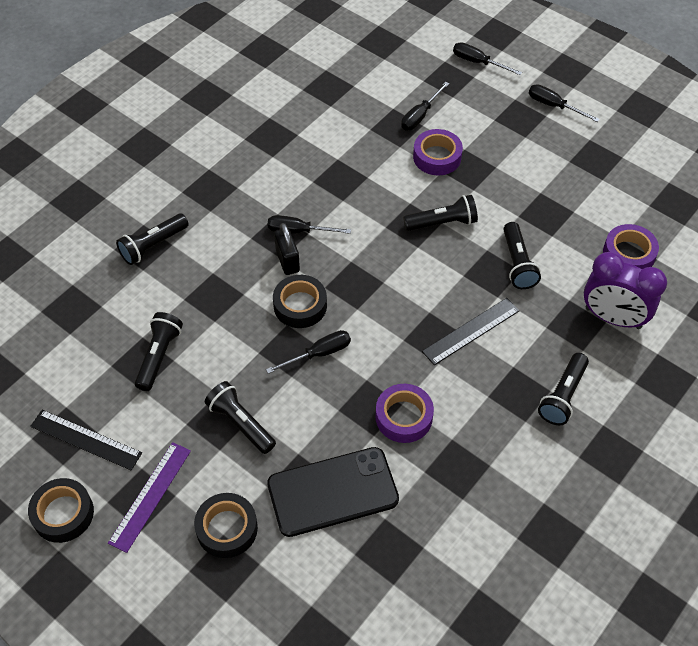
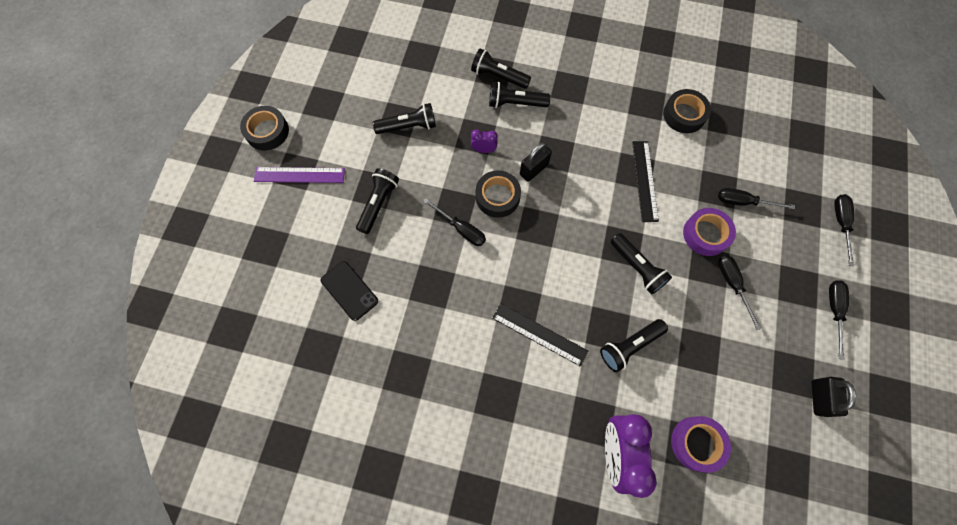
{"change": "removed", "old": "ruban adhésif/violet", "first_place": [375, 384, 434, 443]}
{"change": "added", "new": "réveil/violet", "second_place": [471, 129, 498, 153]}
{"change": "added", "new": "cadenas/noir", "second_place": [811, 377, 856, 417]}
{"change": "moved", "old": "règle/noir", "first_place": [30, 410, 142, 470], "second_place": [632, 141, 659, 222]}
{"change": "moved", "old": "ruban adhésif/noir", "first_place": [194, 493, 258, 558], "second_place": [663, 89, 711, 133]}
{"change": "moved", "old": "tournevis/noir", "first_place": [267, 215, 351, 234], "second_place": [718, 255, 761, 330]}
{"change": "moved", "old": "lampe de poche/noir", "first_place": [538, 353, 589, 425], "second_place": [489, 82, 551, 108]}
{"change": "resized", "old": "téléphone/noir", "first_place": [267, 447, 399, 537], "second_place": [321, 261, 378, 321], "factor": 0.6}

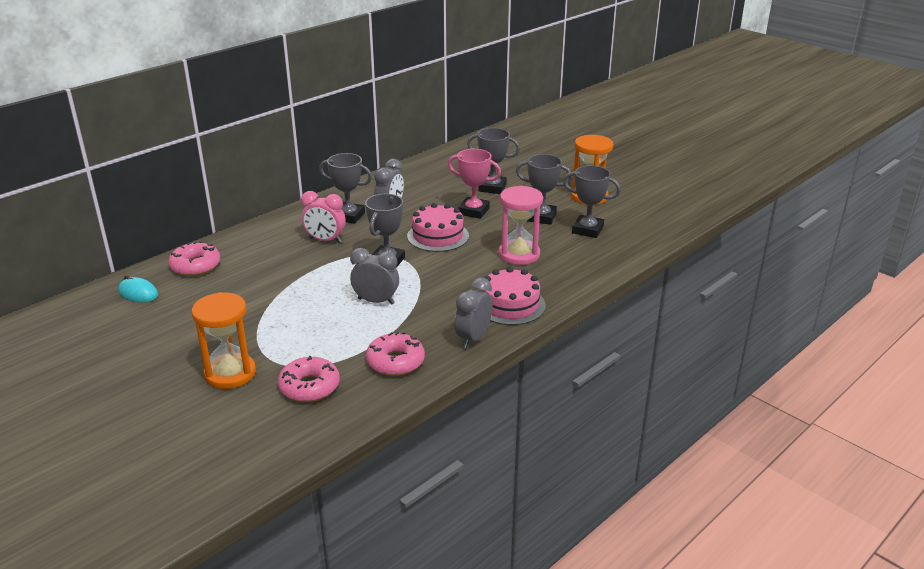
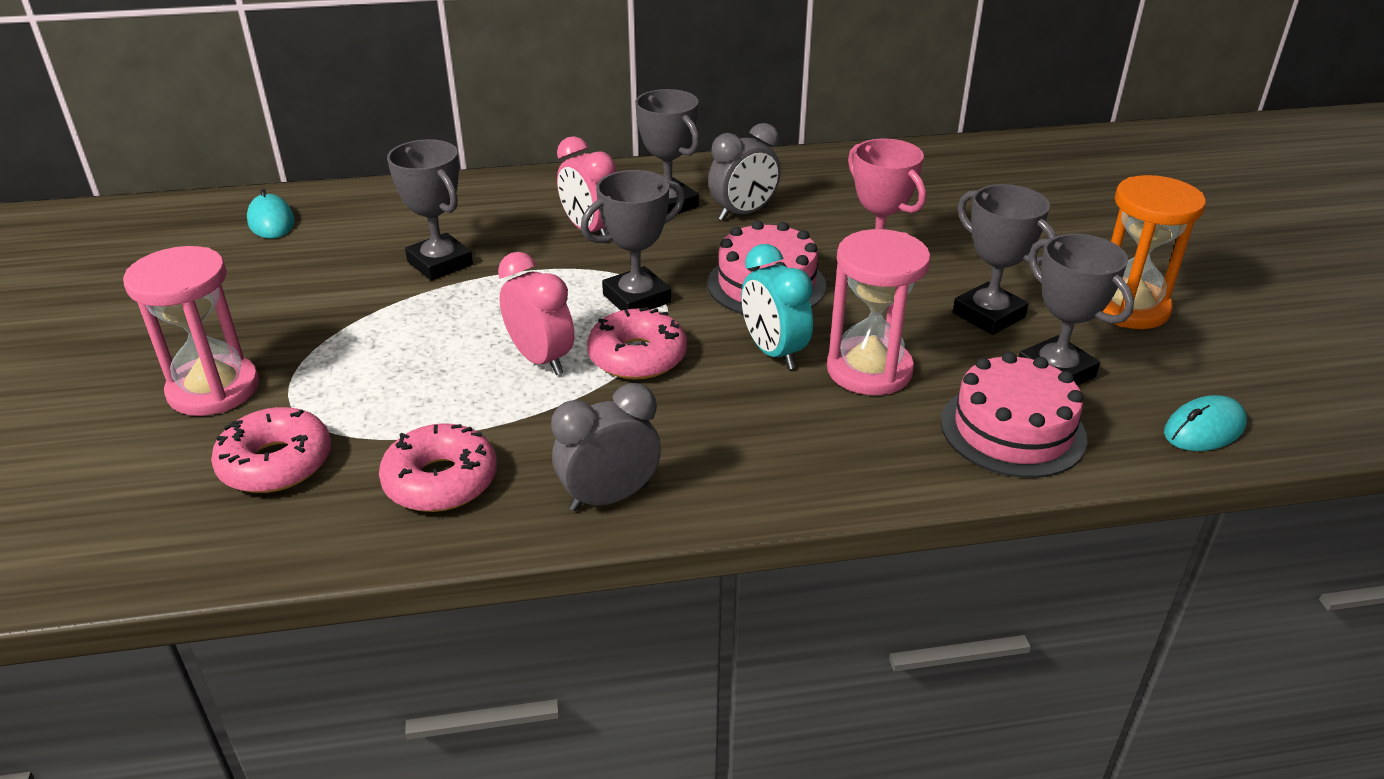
{"change": "added", "new": "réveil/turquoise", "second_place": [741, 244, 813, 370]}
{"change": "added", "new": "souris/turquoise", "second_place": [1164, 395, 1247, 451]}
{"change": "moved", "old": "beignet/rose", "first_place": [168, 241, 220, 276], "second_place": [587, 307, 687, 380]}
{"change": "moved", "old": "trophée/gris", "first_place": [467, 128, 520, 194], "second_place": [387, 139, 473, 281]}
{"change": "moved", "old": "gâteau/rose", "first_place": [482, 267, 546, 325], "second_place": [941, 352, 1087, 478]}
{"change": "recoloured", "old": "sablier/orange", "new": "sablier/rose", "first_place": [192, 292, 256, 389], "second_place": [123, 246, 259, 416]}
{"change": "recoloured", "old": "réveil/gris", "new": "réveil/rose", "first_place": [350, 248, 399, 305], "second_place": [498, 252, 574, 375]}

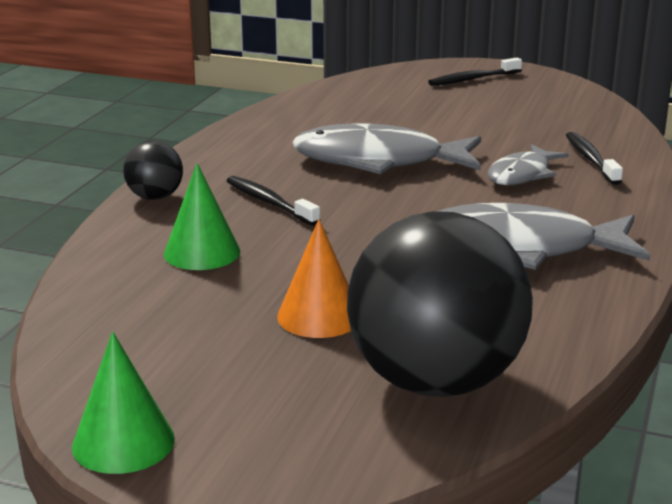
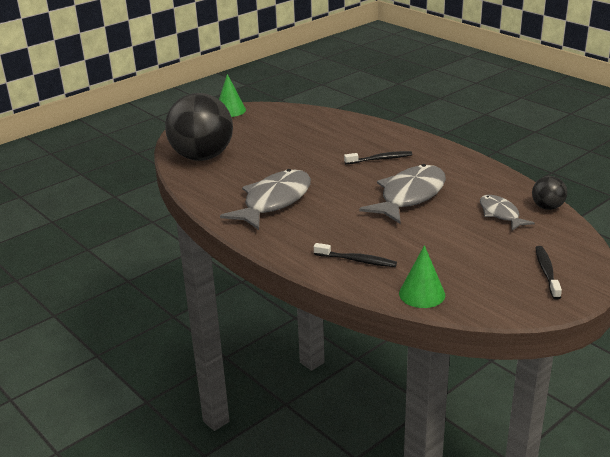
{"change": "removed", "old": "cône/orange", "first_place": [277, 219, 351, 338]}
{"change": "moved", "old": "balle/noir", "first_place": [123, 141, 183, 200], "second_place": [532, 176, 567, 210]}
{"change": "moved", "old": "cône/vert", "first_place": [164, 163, 241, 270], "second_place": [399, 245, 445, 308]}
{"change": "moved", "old": "poisson/gris", "first_place": [488, 144, 569, 185], "second_place": [480, 195, 535, 230]}

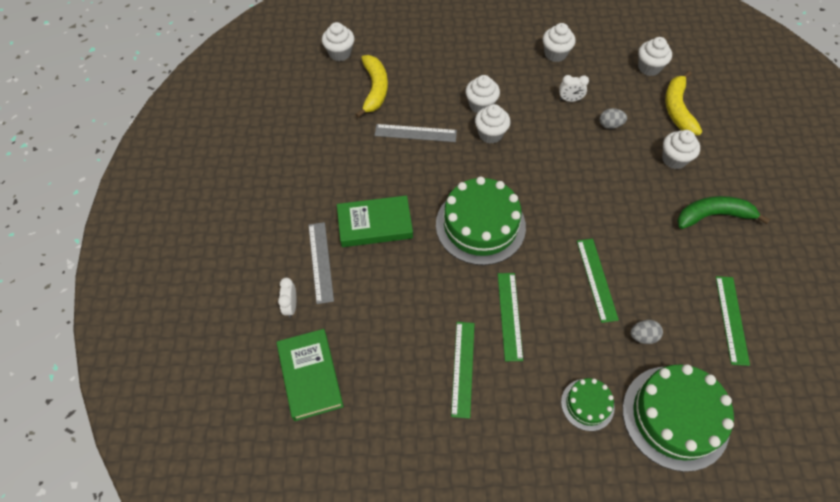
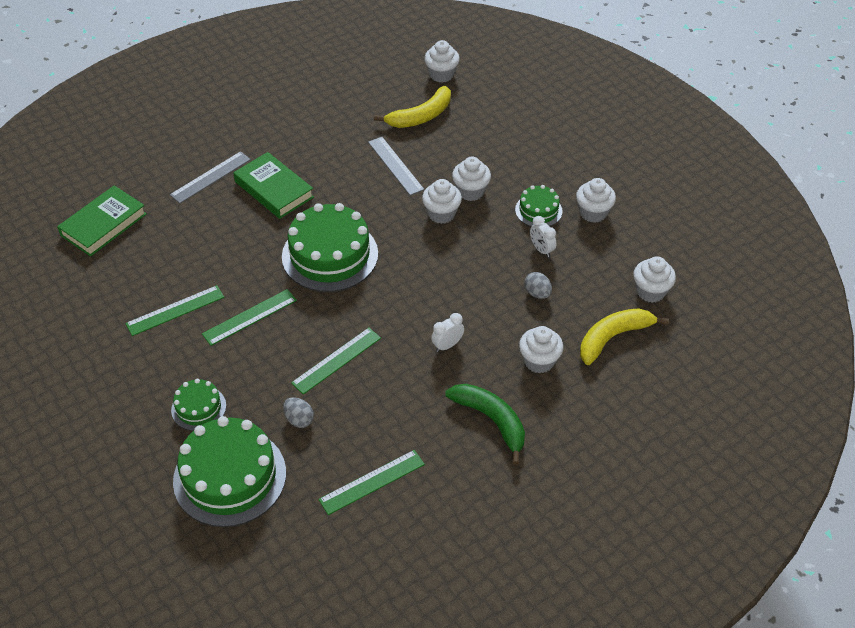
{"change": "added", "new": "gâteau/vert", "second_place": [515, 185, 563, 227]}
{"change": "moved", "old": "réveil/blanc", "first_place": [278, 278, 296, 318], "second_place": [431, 313, 464, 352]}

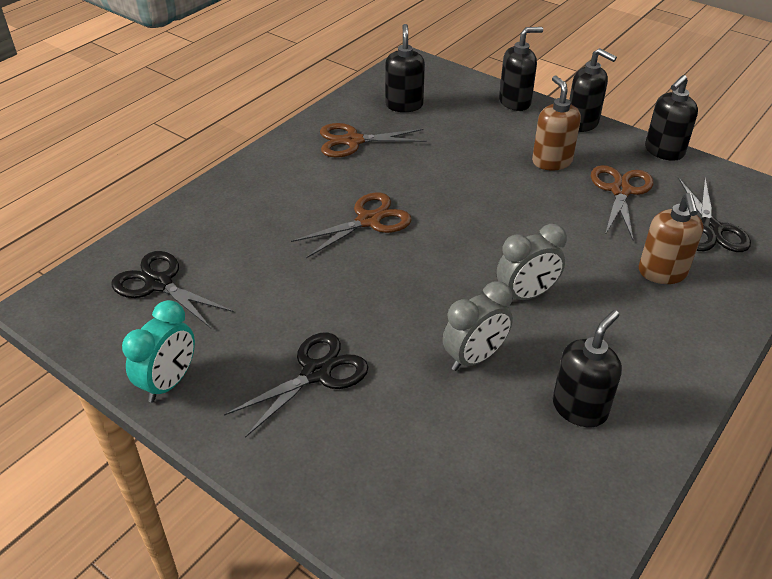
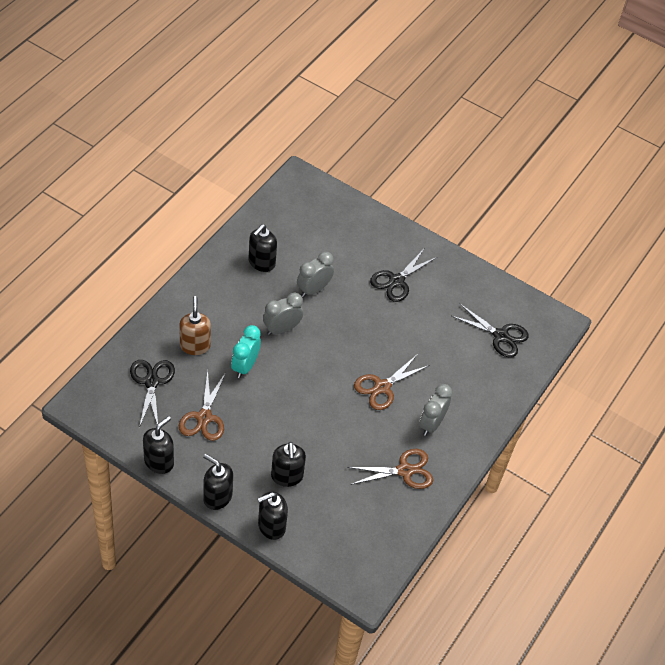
{"change": "removed", "old": "distributeur de savon/marron", "first_place": [532, 76, 581, 170]}
{"change": "added", "new": "réveil/gris", "second_place": [419, 384, 452, 436]}
{"change": "moved", "old": "réveil/turquoise", "first_place": [122, 300, 195, 402], "second_place": [231, 325, 261, 378]}
{"change": "moved", "old": "distributeur de savon/noir", "first_place": [385, 24, 425, 112], "second_place": [271, 442, 306, 487]}

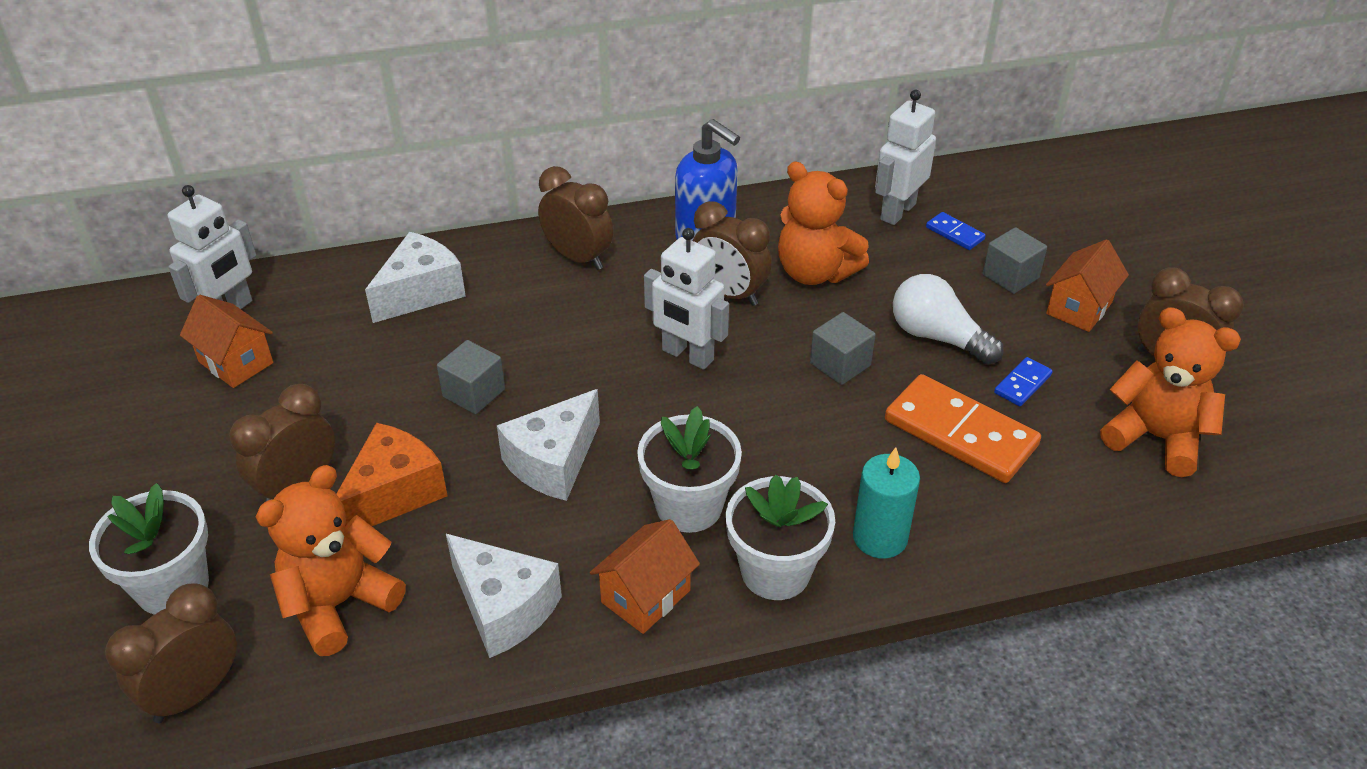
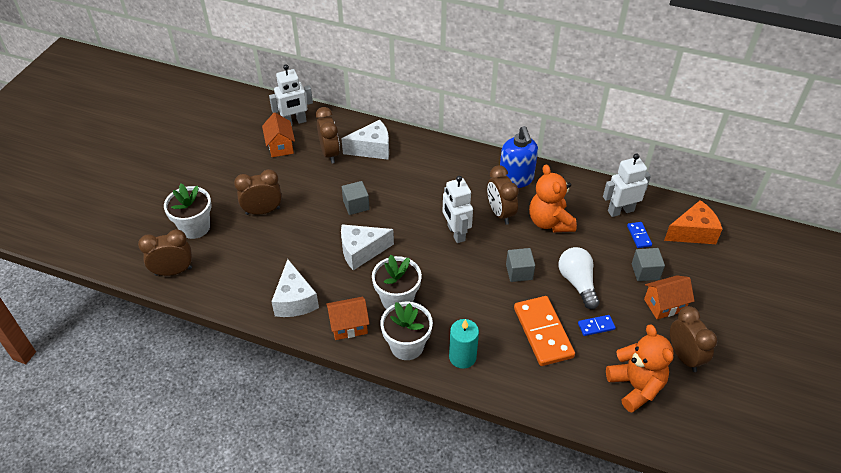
{"change": "removed", "old": "ours en peluche/orange", "first_place": [256, 465, 406, 656]}
{"change": "moved", "old": "fromage/orange", "first_place": [336, 423, 448, 526], "second_place": [664, 200, 722, 244]}
{"change": "moved", "old": "réveil/marron", "first_place": [538, 166, 613, 270], "second_place": [316, 107, 340, 163]}

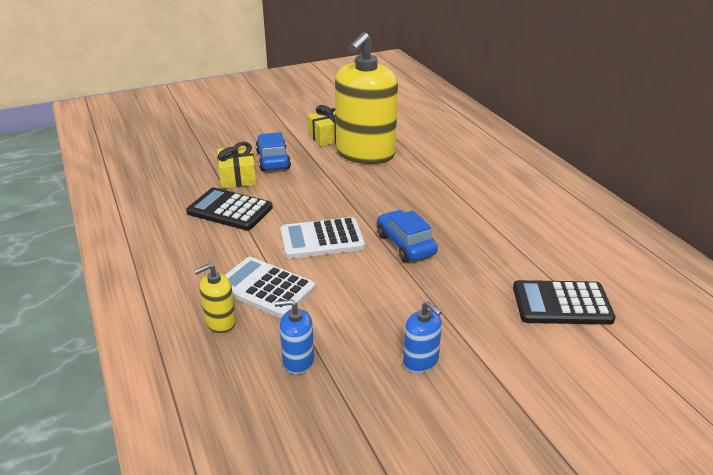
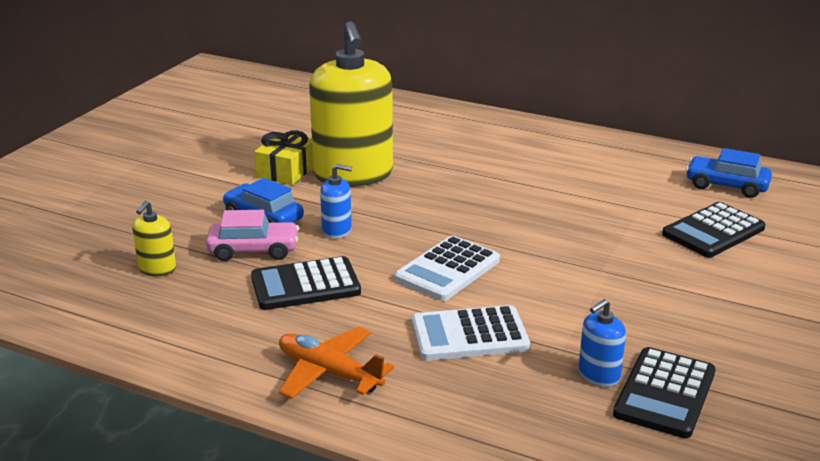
{"change": "added", "new": "avion/orange", "second_place": [279, 327, 394, 399]}
{"change": "added", "new": "calculatrice/noir", "second_place": [613, 347, 716, 438]}
{"change": "moved", "old": "distributeur de savon/jaune", "first_place": [194, 263, 236, 333], "second_place": [132, 201, 176, 276]}
{"change": "moved", "old": "voiture/bleu", "first_place": [377, 210, 438, 262], "second_place": [686, 148, 772, 198]}
{"change": "moved", "old": "distributeur de savon/bleu", "first_place": [403, 301, 442, 373], "second_place": [320, 164, 352, 238]}
{"change": "replaced", "old": "cadeau/jaune", "new": "voiture/rose", "first_place": [217, 142, 257, 189], "second_place": [206, 210, 299, 261]}

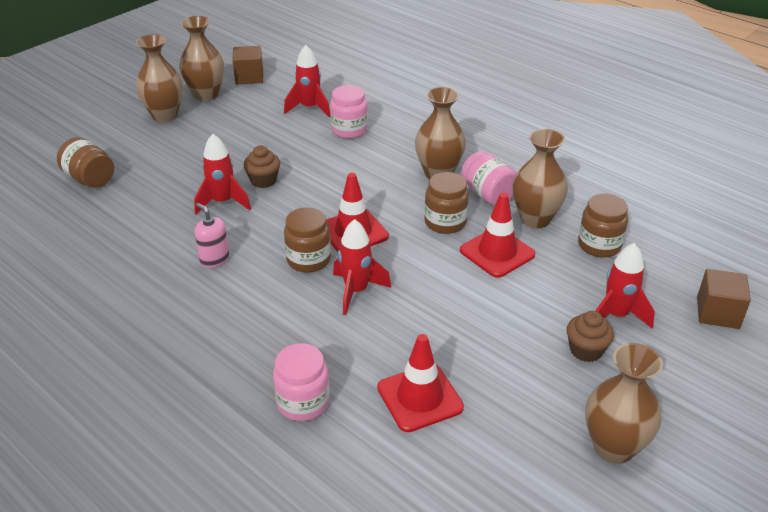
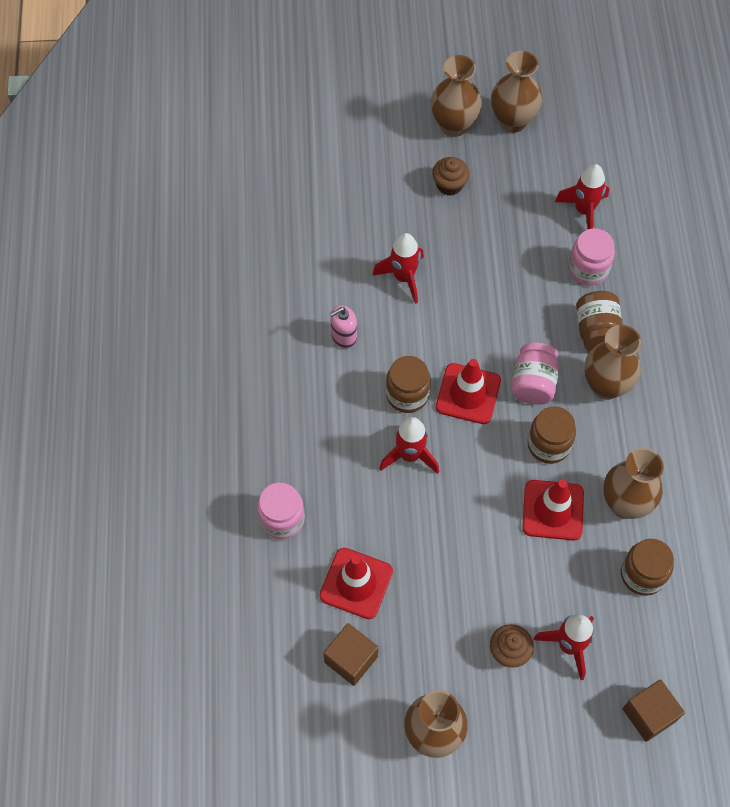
{"change": "moved", "old": "bocal/marron", "first_place": [57, 137, 114, 188], "second_place": [576, 291, 622, 351]}
{"change": "moved", "old": "cube/marron", "first_place": [232, 46, 263, 84], "second_place": [323, 623, 378, 686]}
{"change": "moved", "old": "muffin/marron", "first_place": [243, 145, 280, 188], "second_place": [432, 157, 469, 196]}
{"change": "moved", "old": "bocal/rose", "first_place": [461, 151, 517, 206], "second_place": [511, 342, 559, 405]}
{"change": "turned", "old": "distributeur de savon/rose", "first_place": [195, 203, 229, 268], "second_place": [330, 305, 357, 349], "degrees": -120}

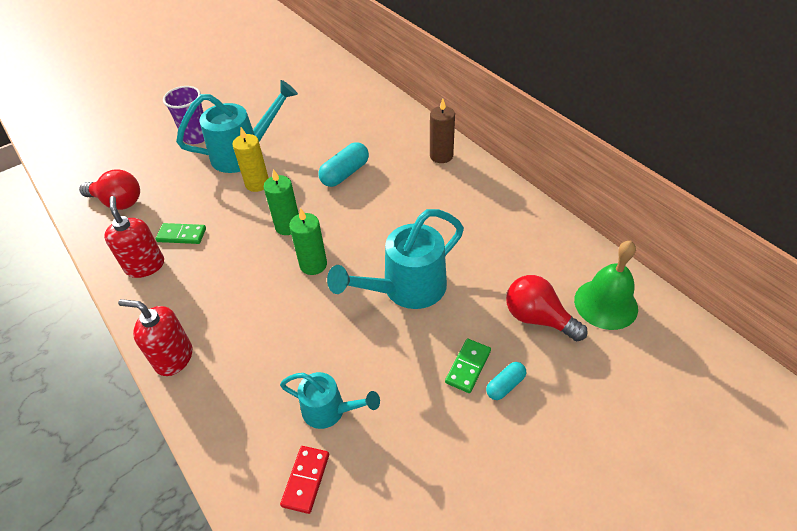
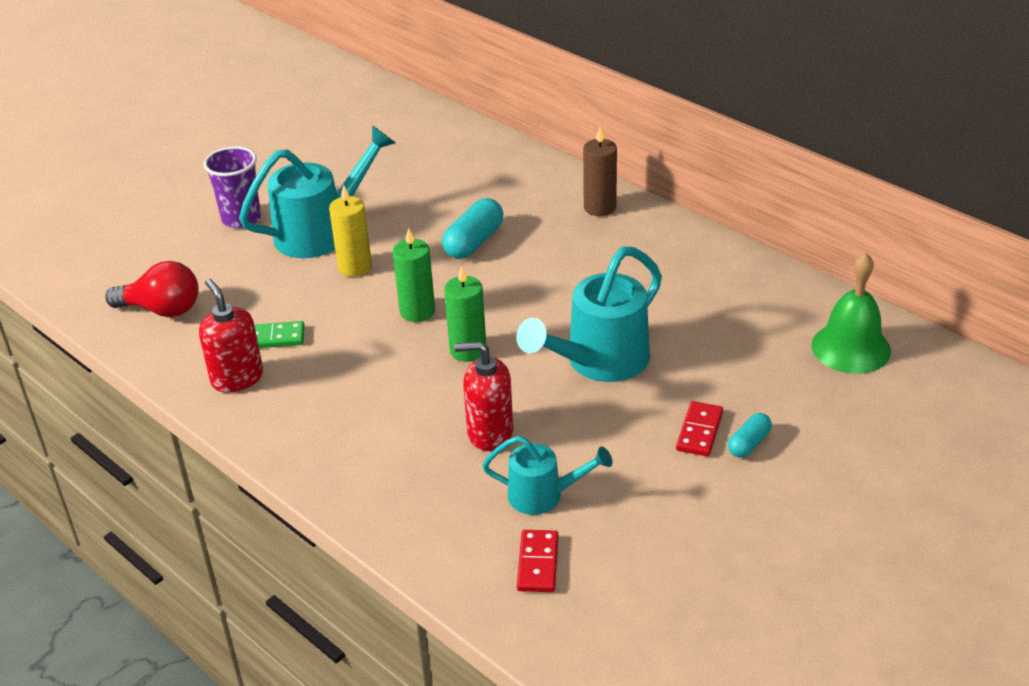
{"change": "removed", "old": "ampoule/rouge", "first_place": [506, 275, 588, 341]}
{"change": "moved", "old": "distributeur de savon/rouge", "first_place": [118, 299, 192, 376], "second_place": [454, 341, 513, 451]}
{"change": "recoloured", "old": "domino/vert", "new": "domino/rouge", "first_place": [445, 339, 491, 393], "second_place": [676, 401, 723, 456]}

